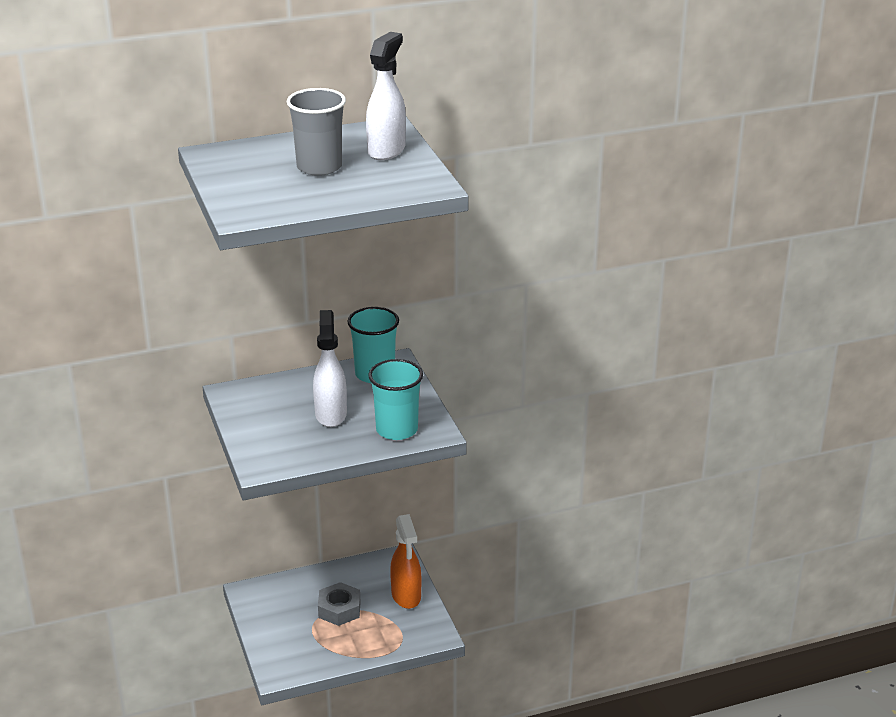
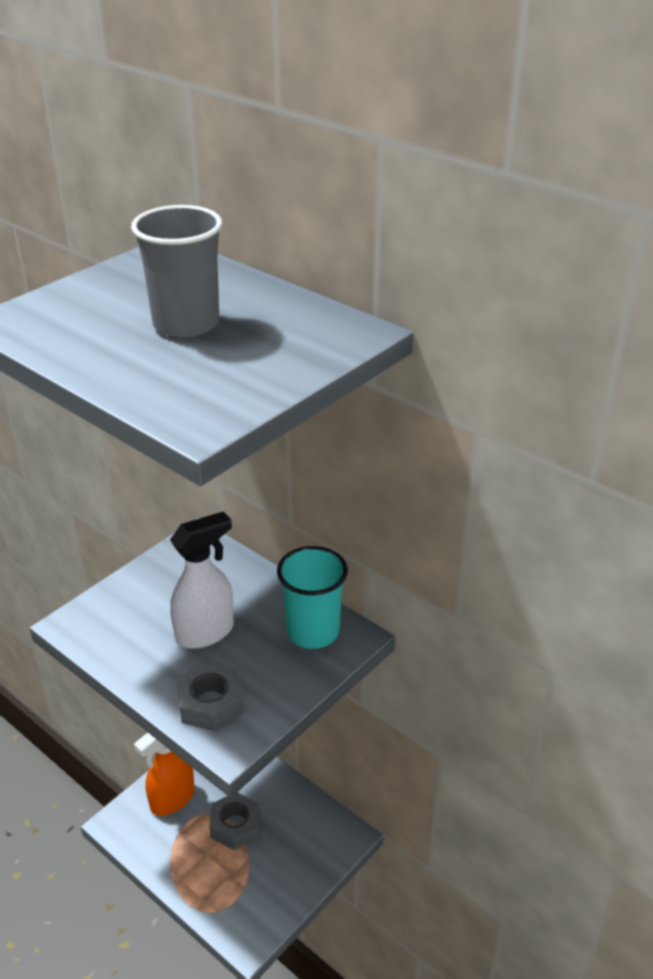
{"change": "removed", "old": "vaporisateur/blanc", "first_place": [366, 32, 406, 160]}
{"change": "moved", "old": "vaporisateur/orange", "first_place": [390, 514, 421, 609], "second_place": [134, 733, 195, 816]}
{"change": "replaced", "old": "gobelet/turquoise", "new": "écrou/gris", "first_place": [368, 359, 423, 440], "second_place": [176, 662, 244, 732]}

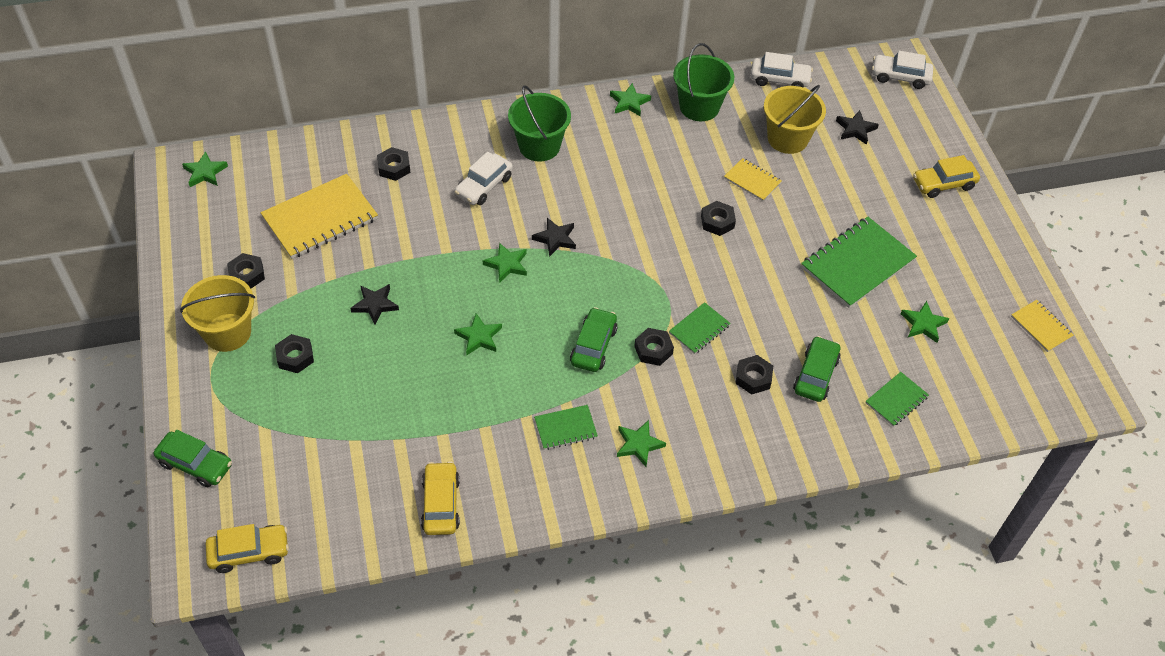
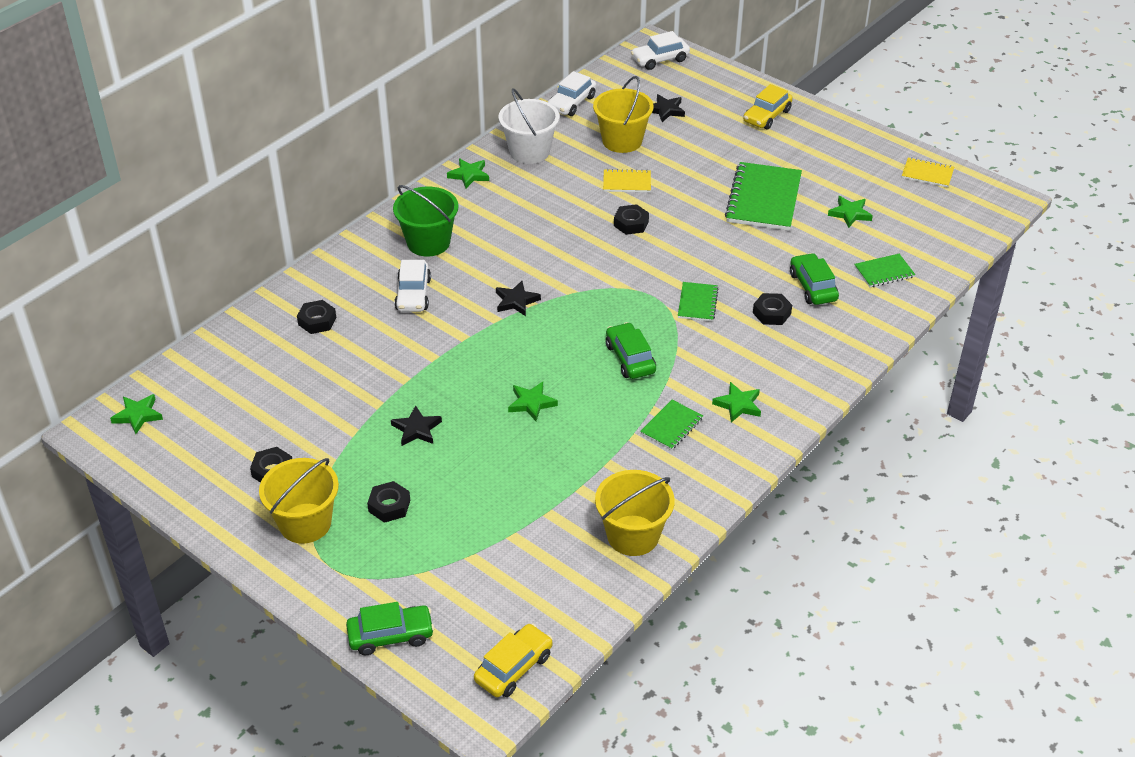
{"change": "removed", "old": "carnet/jaune", "first_place": [261, 174, 378, 259]}
{"change": "removed", "old": "étoile/vert", "first_place": [483, 243, 527, 283]}
{"change": "removed", "old": "écrou/noir", "first_place": [634, 328, 674, 366]}
{"change": "replaced", "old": "voiture/jaune", "new": "seau/jaune", "first_place": [421, 461, 460, 535], "second_place": [595, 470, 675, 556]}
{"change": "recoloured", "old": "seau/vert", "new": "seau/blanc", "first_place": [673, 43, 734, 121], "second_place": [498, 88, 559, 164]}
{"change": "turned", "old": "voiture/blanc", "first_place": [751, 52, 813, 88], "second_place": [548, 71, 596, 116], "degrees": 150}
{"change": "turned", "old": "carnet/vert", "first_place": [866, 372, 929, 427], "second_place": [854, 254, 915, 287], "degrees": 60}

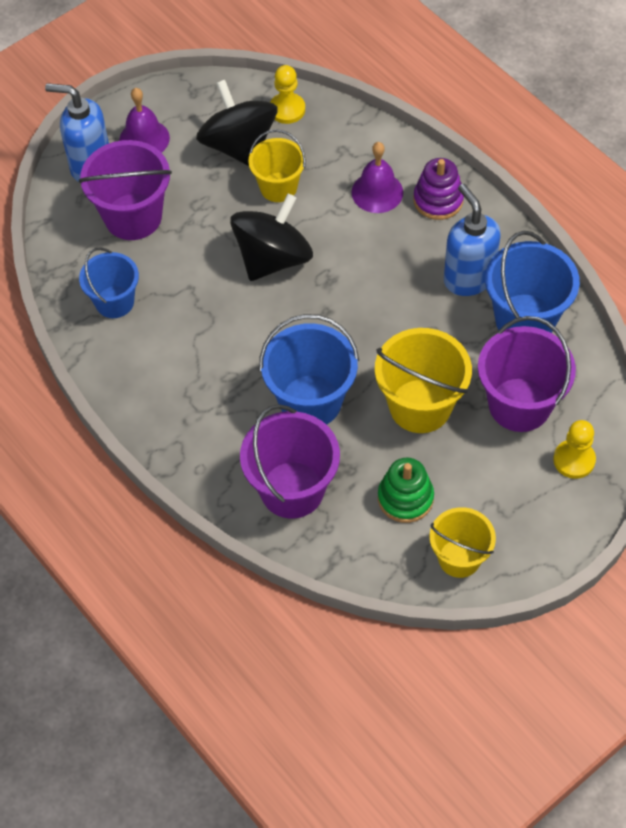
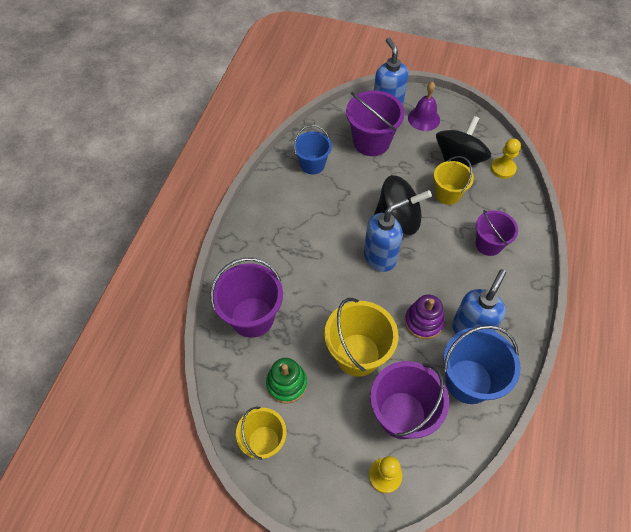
{"change": "removed", "old": "seau/bleu", "first_place": [259, 314, 359, 425]}
{"change": "added", "new": "distributeur de savon/bleu", "second_place": [364, 198, 409, 272]}
{"change": "moved", "old": "jouet à empiler/violet", "first_place": [414, 158, 464, 220], "second_place": [405, 295, 444, 339]}
{"change": "replaced", "old": "cloche/violet", "new": "seau/violet", "first_place": [351, 142, 403, 213], "second_place": [476, 210, 518, 256]}

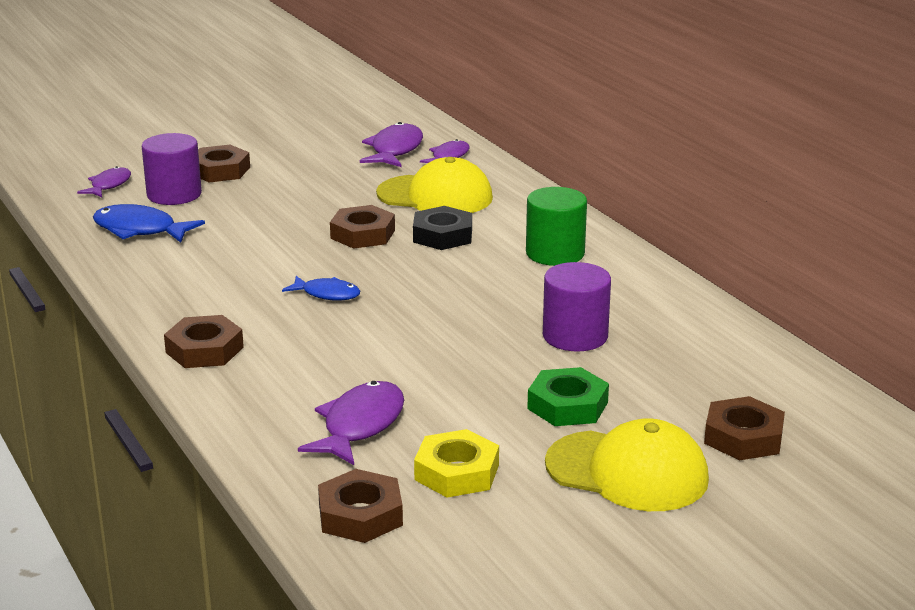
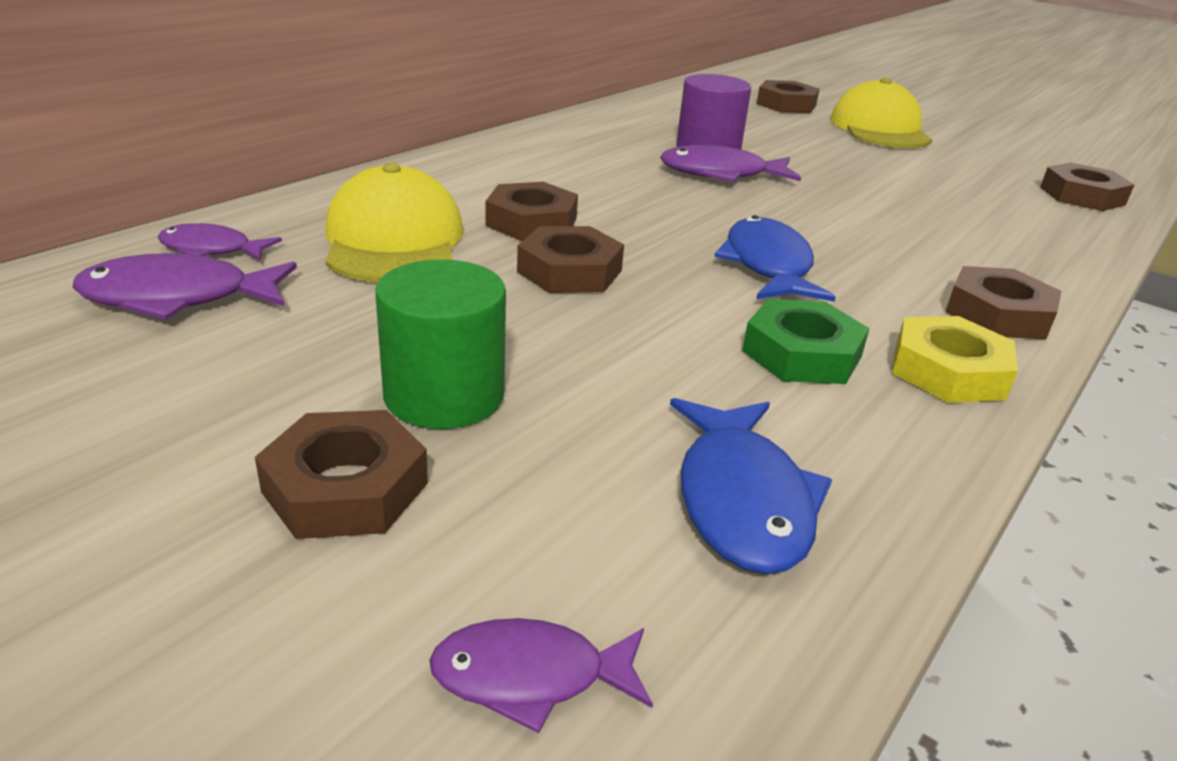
{"change": "removed", "old": "cylindre/violet", "first_place": [142, 133, 202, 205]}
{"change": "moved", "old": "poisson/violet", "first_place": [298, 381, 404, 465], "second_place": [660, 145, 801, 182]}
{"change": "moved", "old": "écrou/jaune", "first_place": [414, 429, 499, 498], "second_place": [892, 316, 1018, 403]}
{"change": "moved", "old": "cylindre/vert", "first_place": [526, 187, 587, 266], "second_place": [375, 259, 506, 429]}
{"change": "moved", "old": "écrou/vert", "first_place": [527, 367, 609, 426], "second_place": [742, 299, 870, 384]}
{"change": "recoloured", "old": "écrou/noir", "new": "écrou/marron", "first_place": [413, 206, 472, 250], "second_place": [486, 182, 578, 241]}
{"change": "resized", "old": "poisson/bleu", "first_place": [282, 276, 360, 301], "second_place": [714, 215, 836, 302], "factor": 1.58}

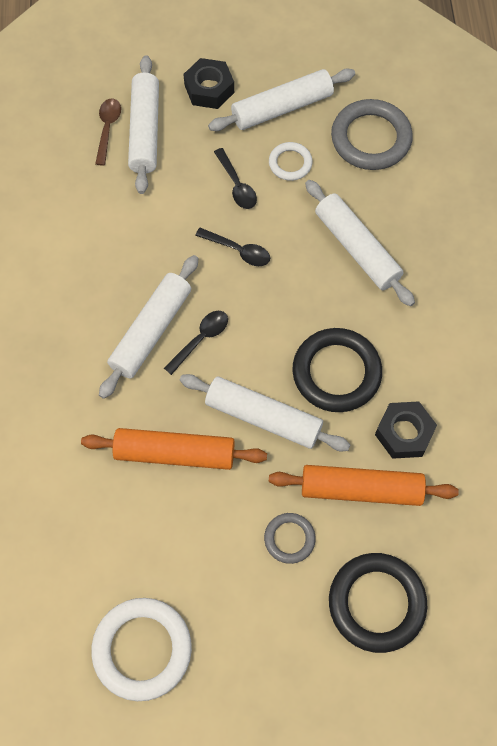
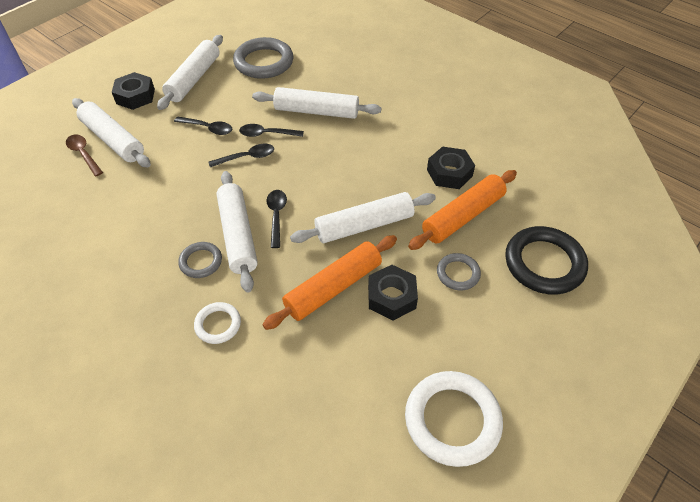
{"change": "removed", "old": "anneau/noir", "first_place": [292, 328, 382, 412]}
{"change": "added", "new": "anneau/gris", "second_place": [178, 242, 222, 278]}
{"change": "added", "new": "cuillère/noir", "second_place": [239, 124, 304, 137]}
{"change": "added", "new": "écrou/noir", "second_place": [368, 265, 418, 321]}
{"change": "moved", "old": "anneau/blanc", "first_place": [269, 142, 313, 181], "second_place": [194, 302, 241, 344]}

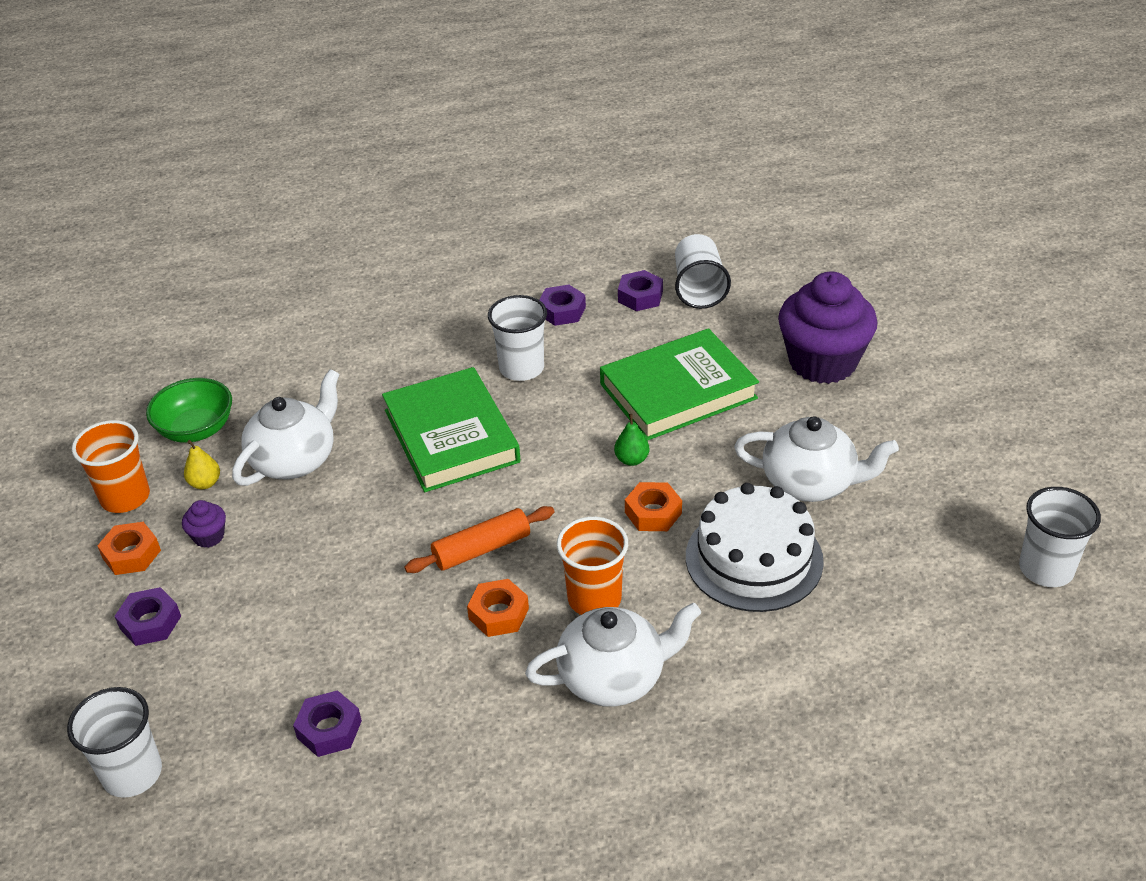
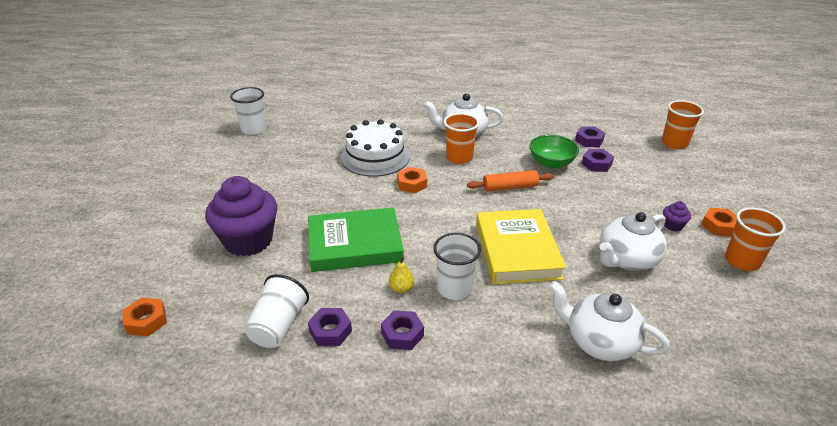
{"change": "removed", "old": "poire/vert", "first_place": [614, 414, 650, 466]}
{"change": "moved", "old": "écrou/violet", "first_place": [115, 587, 181, 646], "second_place": [582, 149, 614, 172]}
{"change": "moved", "old": "bol/vert", "first_place": [146, 378, 232, 443], "second_place": [529, 135, 579, 169]}
{"change": "moved", "old": "poire/jaune", "first_place": [184, 440, 220, 489], "second_place": [389, 257, 414, 293]}
{"change": "moved", "old": "écrou/orange", "first_place": [467, 579, 529, 637], "second_place": [122, 298, 167, 336]}
{"change": "moved", "old": "théière/blanc", "first_place": [734, 416, 899, 502], "second_place": [549, 281, 670, 361]}
{"change": "recoloured", "old": "gobelet/blanc", "new": "gobelet/orange", "first_place": [67, 687, 162, 798], "second_place": [662, 100, 704, 149]}
{"change": "recoloured", "old": "livre/vert", "new": "livre/jaune", "first_place": [382, 367, 521, 492], "second_place": [476, 209, 566, 284]}

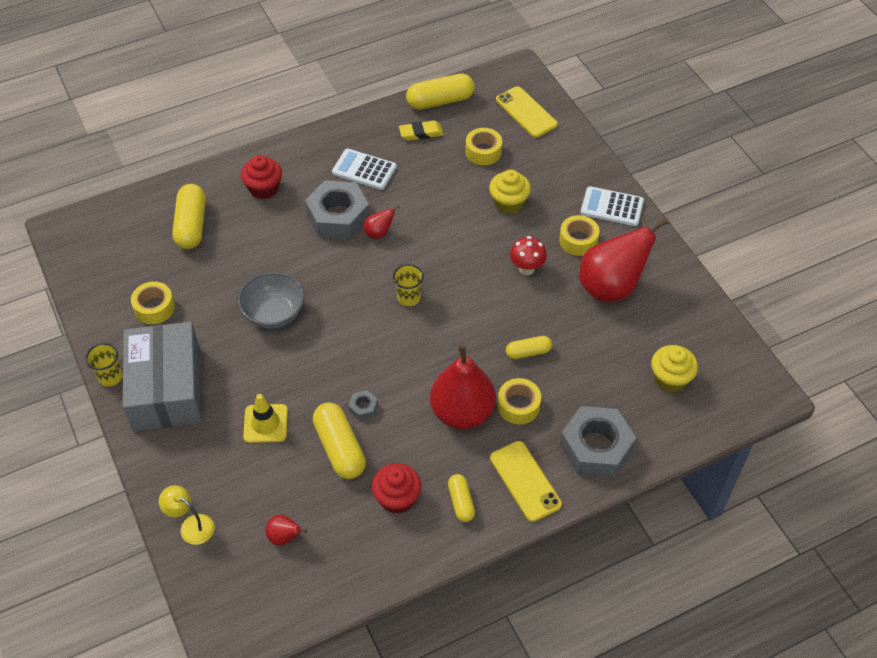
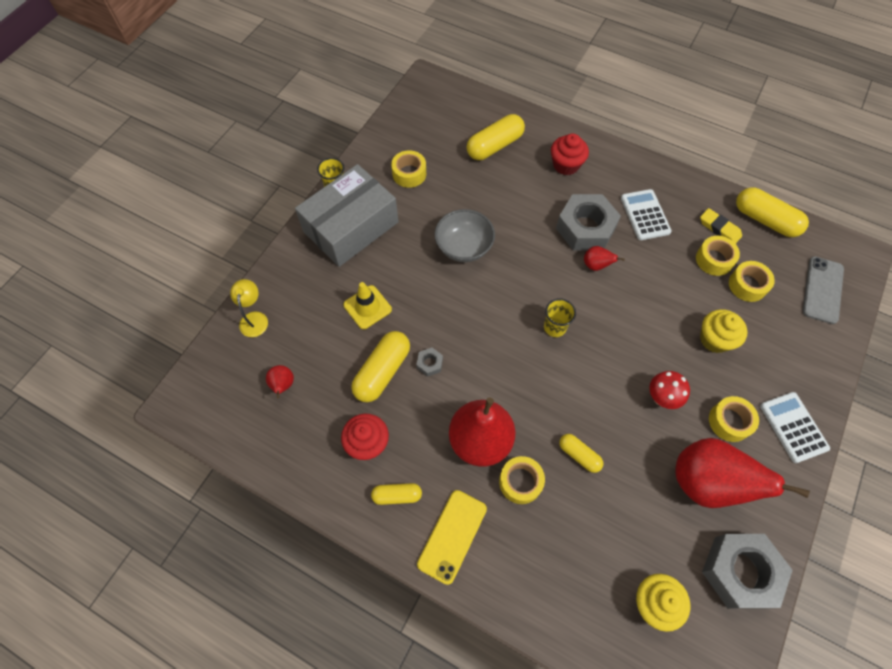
{"change": "added", "new": "ruban adhésif/jaune", "second_place": [696, 236, 740, 276]}
{"change": "moved", "old": "écrou/gris", "first_place": [560, 406, 636, 477], "second_place": [702, 534, 792, 609]}
{"change": "recoloured", "old": "téléphone/jaune", "new": "téléphone/gris", "first_place": [496, 86, 558, 138], "second_place": [803, 256, 844, 324]}
{"change": "turned", "old": "gélule/jaune", "first_place": [448, 474, 475, 522], "second_place": [371, 483, 422, 505], "degrees": 45}

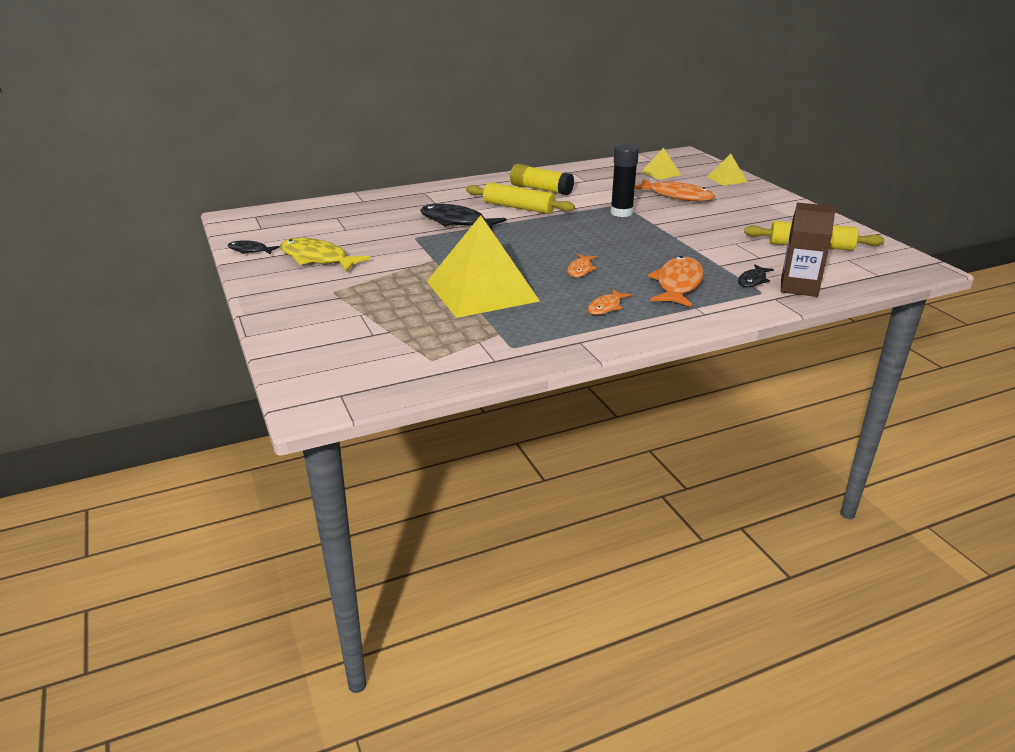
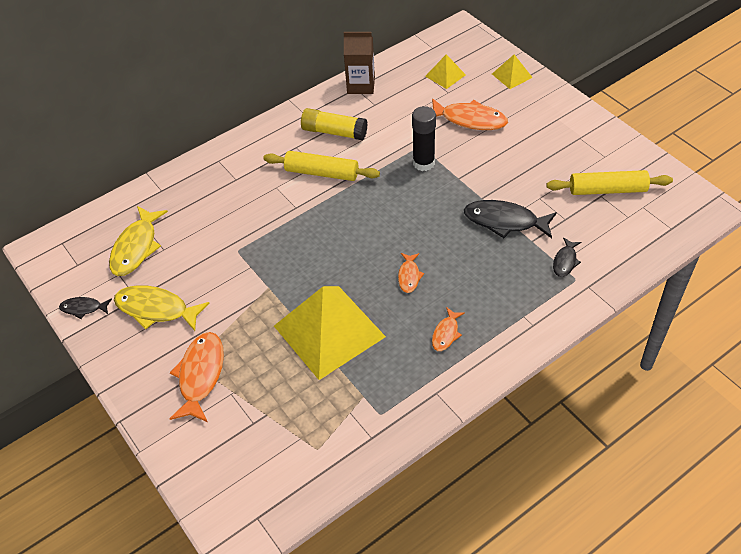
{"change": "added", "new": "poisson/jaune", "second_place": [109, 206, 168, 276]}
{"change": "moved", "old": "poisson/noir", "first_place": [420, 204, 506, 229], "second_place": [464, 200, 557, 238]}
{"change": "moved", "old": "poisson/orange", "first_place": [648, 256, 704, 307], "second_place": [169, 332, 224, 422]}
{"change": "moved", "old": "brique de lait/marron", "first_place": [781, 203, 836, 297], "second_place": [344, 32, 375, 94]}

